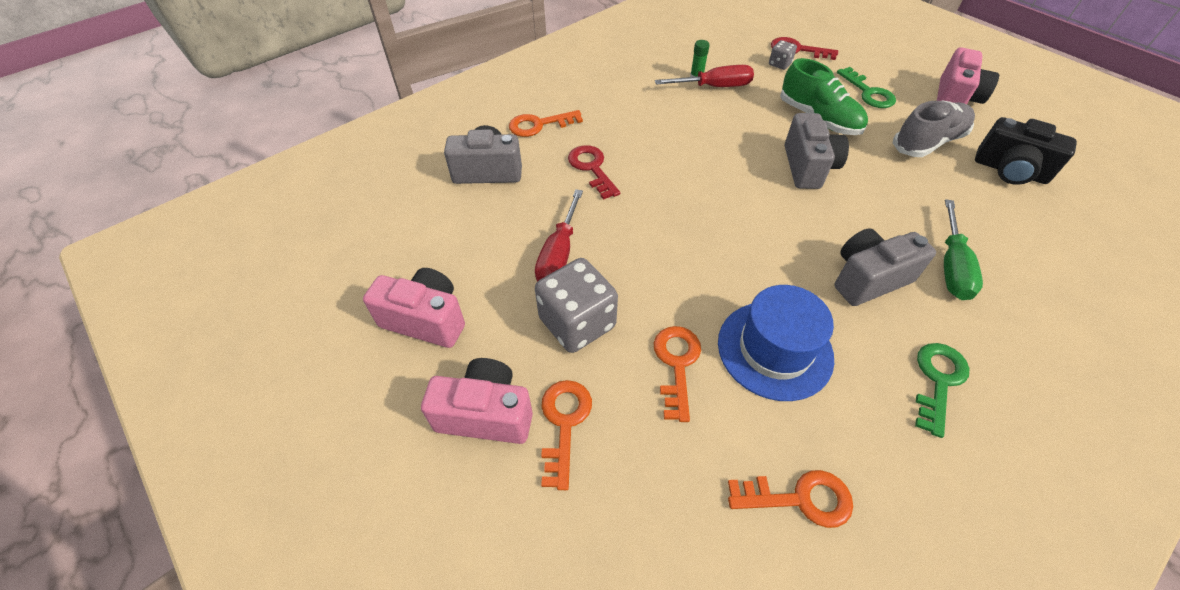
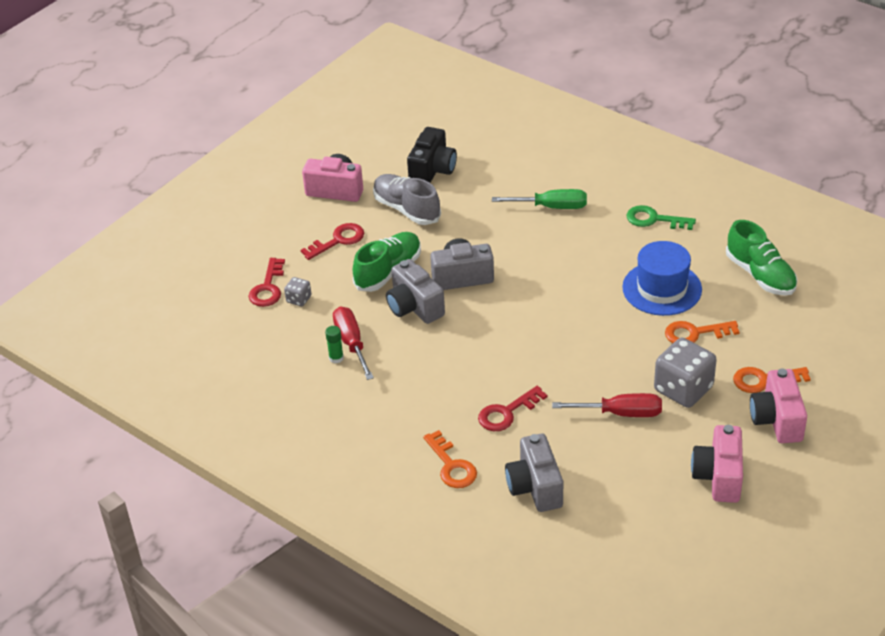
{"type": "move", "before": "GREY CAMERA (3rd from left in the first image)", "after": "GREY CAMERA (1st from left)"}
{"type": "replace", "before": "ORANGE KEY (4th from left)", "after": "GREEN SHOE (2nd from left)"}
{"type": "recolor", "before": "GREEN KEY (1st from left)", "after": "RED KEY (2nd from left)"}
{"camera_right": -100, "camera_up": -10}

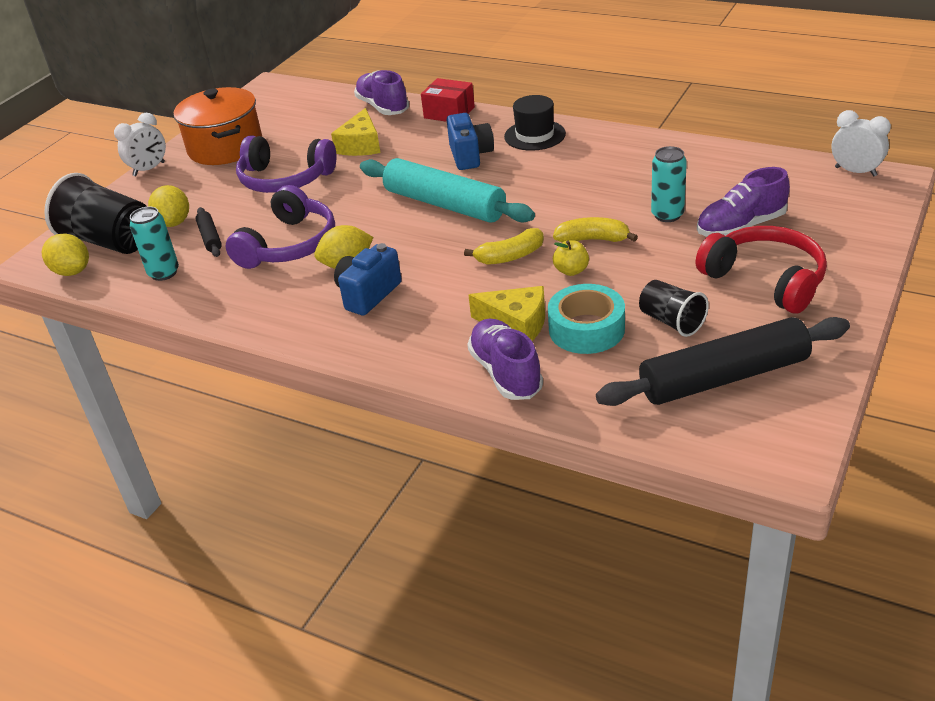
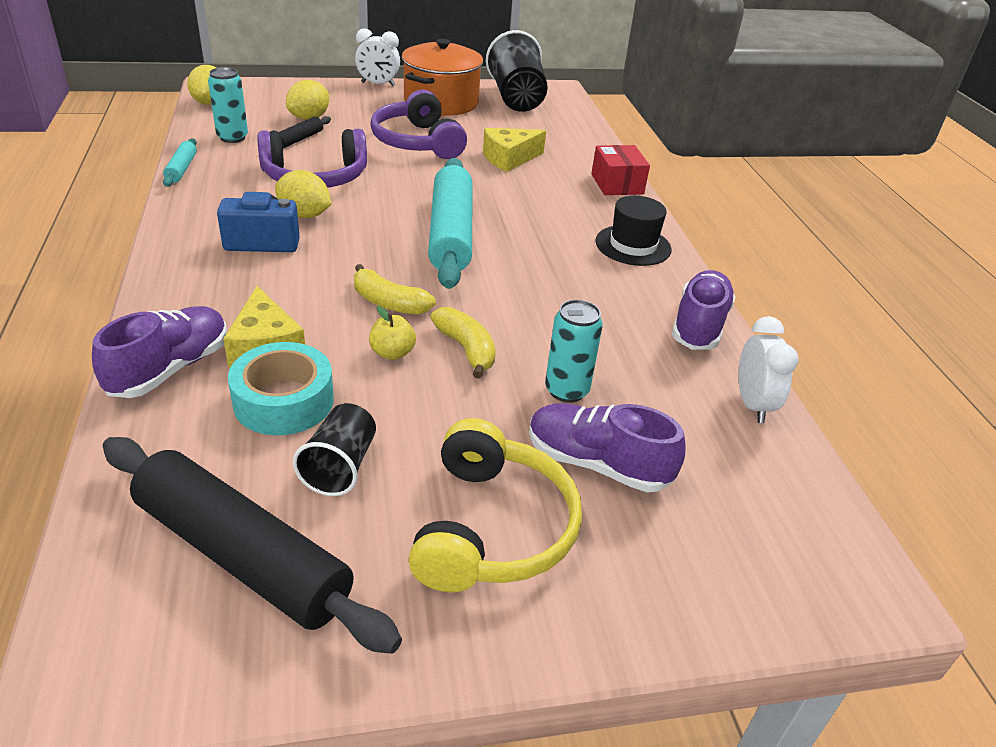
{"type": "delete", "before": "BLUE CAMERA (2nd from left)"}
{"type": "insert", "after": "TURQUOISE ROLLING PIN (1st from left)"}
{"type": "move", "before": "BLACK CUP (1st from left in the first image)", "after": "BLACK CUP (2nd from left)"}
{"type": "move", "before": "PURPLE SHOE (1st from left in the first image)", "after": "PURPLE SHOE (3rd from left)"}
{"type": "move", "before": "WHITE CLOCK (2nd from left)"}
{"type": "recolor", "before": "RED HEADPHONES", "after": "YELLOW HEADPHONES"}
{"camera_right": 45, "camera_up": 0}

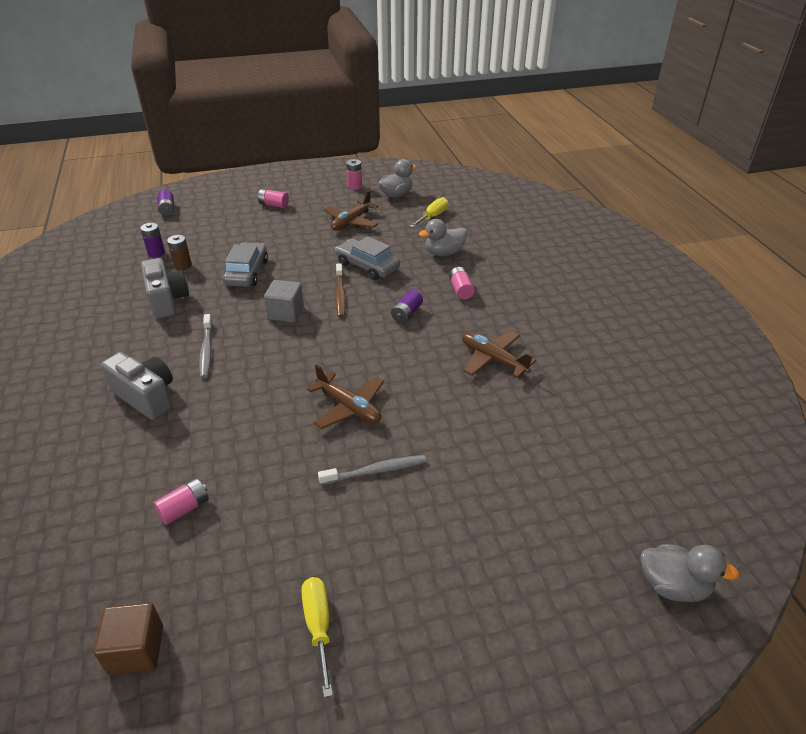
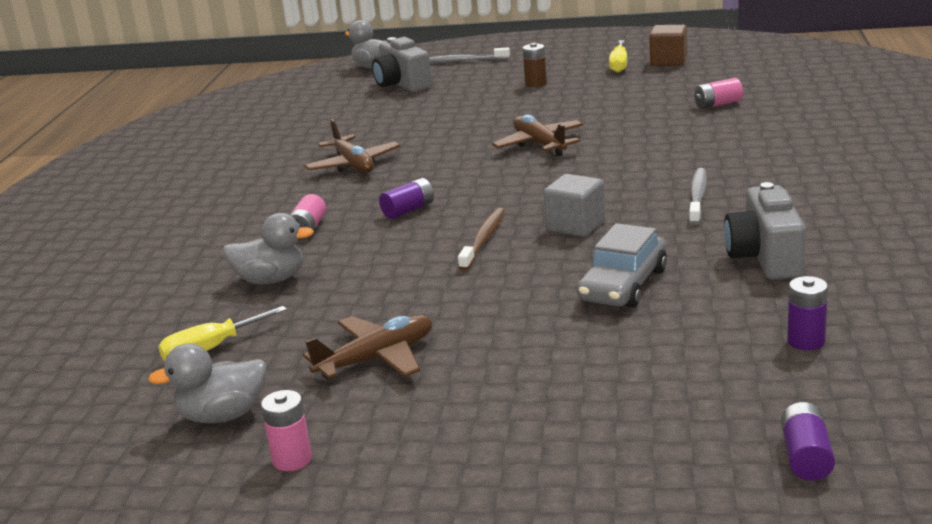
{"type": "delete", "before": "PINK BATTERY (2nd from left)"}
{"type": "delete", "before": "GREY CAR (2nd from left)"}
{"type": "move", "before": "BROWN CUBE"}
{"type": "move", "before": "GREY CAMERA (1st from left)"}
{"type": "move", "before": "BROWN BATTERY"}
{"type": "move", "before": "GREY TOOTHBRUSH (2nd from left in the first image)", "after": "GREY TOOTHBRUSH (1st from left)"}
{"camera_right": -155, "camera_up": -15}

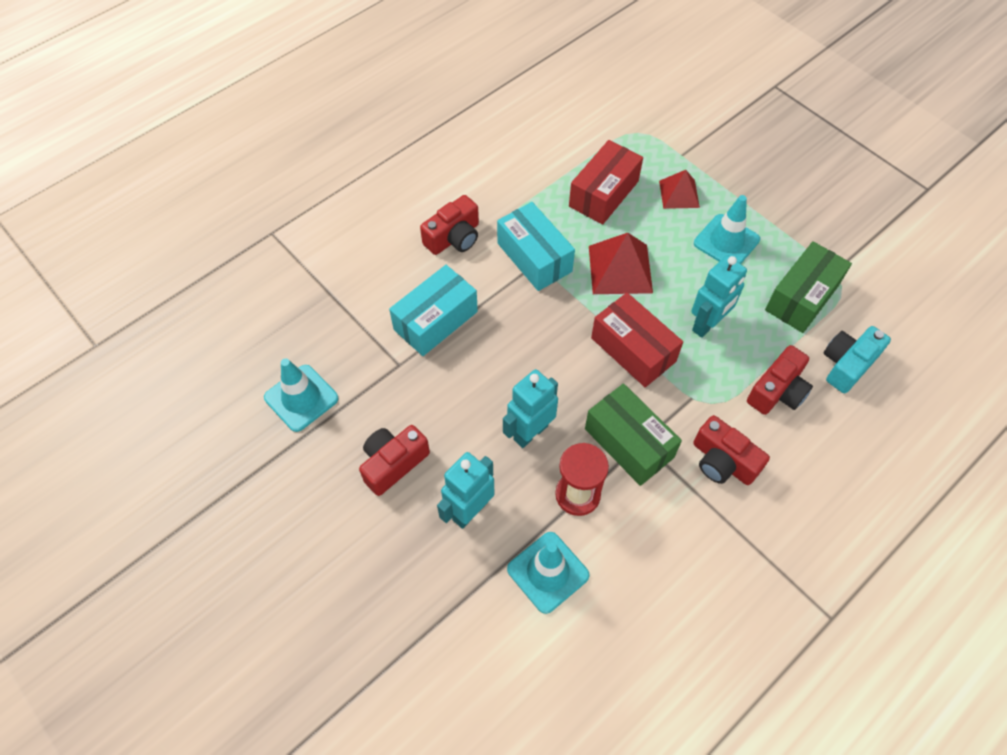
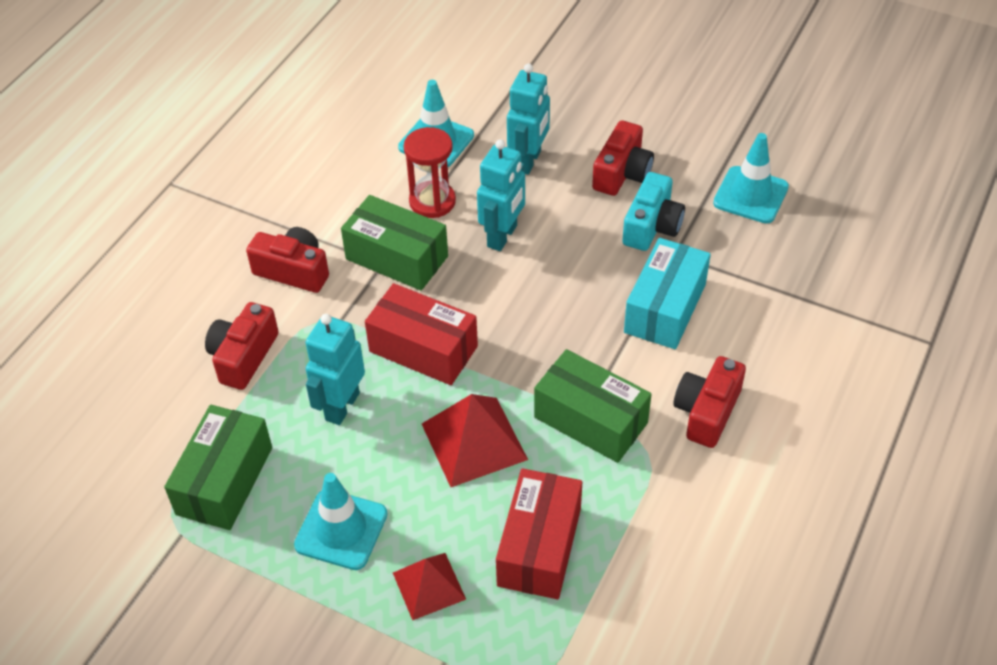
{"type": "move", "before": "TURQUOISE CAMERA"}
{"type": "recolor", "before": "TURQUOISE BOX (2nd from left)", "after": "GREEN BOX (3rd from left)"}
{"camera_right": 160, "camera_up": -10}

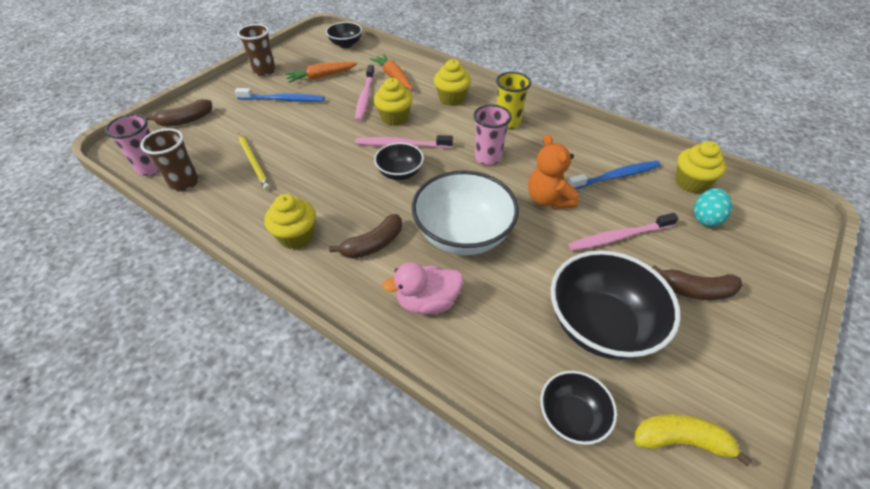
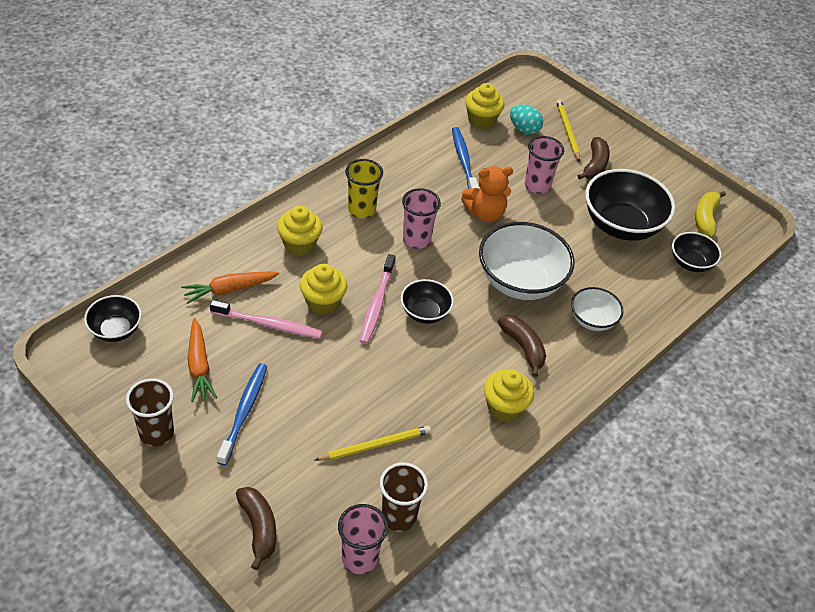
{"type": "insert", "after": "YELLOW PENCIL (2nd from left)"}
{"type": "replace", "before": "PINK DUCK", "after": "WHITE BOWL (2nd from left)"}
{"type": "replace", "before": "PINK TOOTHBRUSH (3rd from left)", "after": "PINK CUP (3rd from left)"}
{"camera_right": -85, "camera_up": 0}

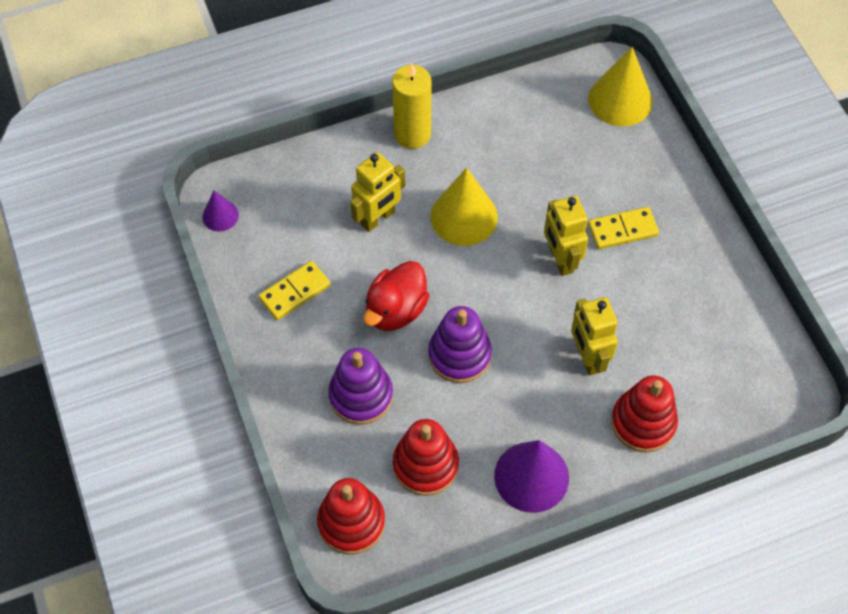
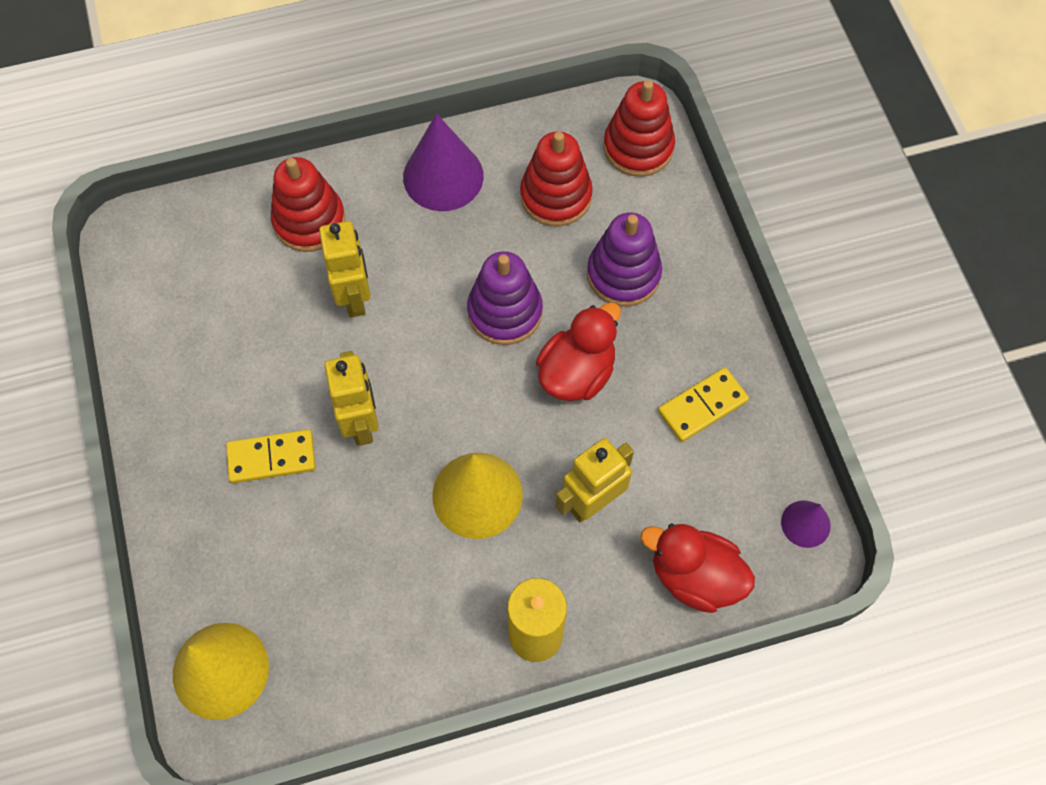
{"type": "insert", "after": "RED DUCK (2nd from left)"}
{"camera_right": -175, "camera_up": 5}

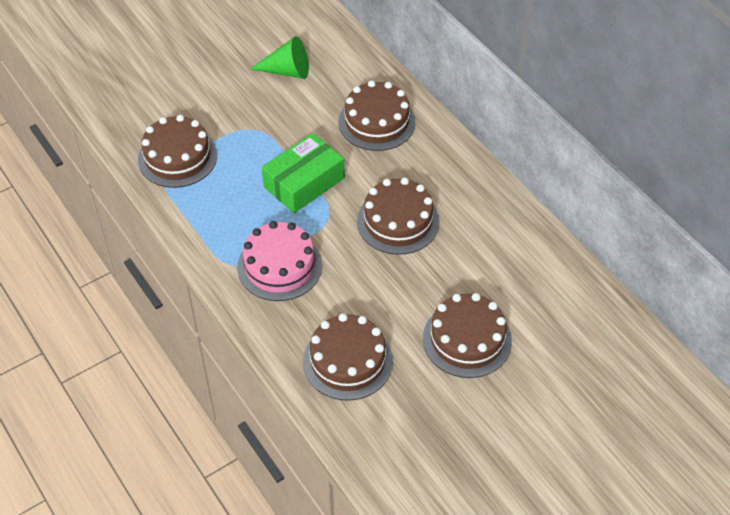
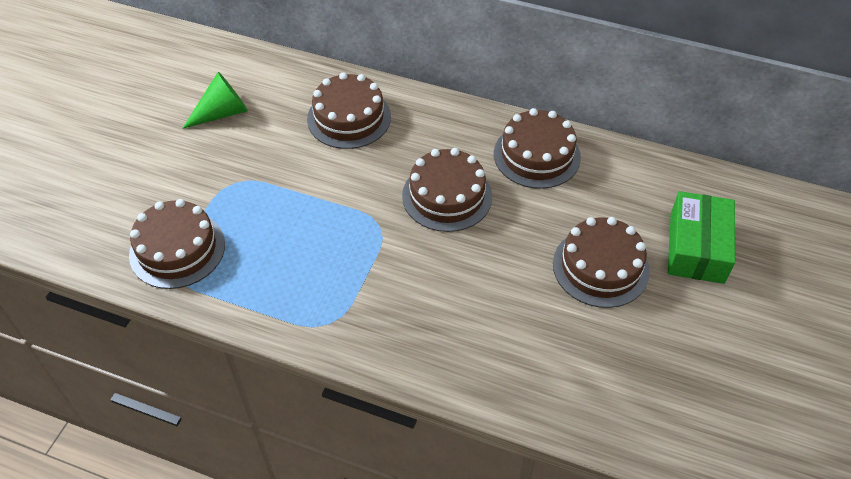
{"type": "delete", "before": "PINK CAKE"}
{"type": "move", "before": "GREEN BOX"}
{"type": "move", "before": "BROWN CAKE (2nd from left in the first image)", "after": "BROWN CAKE (4th from left)"}
{"camera_right": -35, "camera_up": 0}

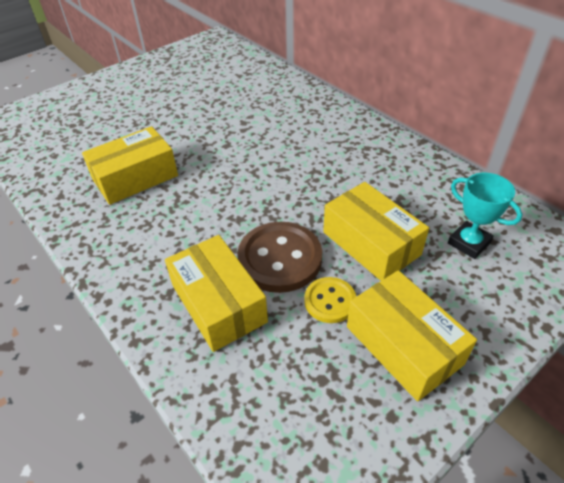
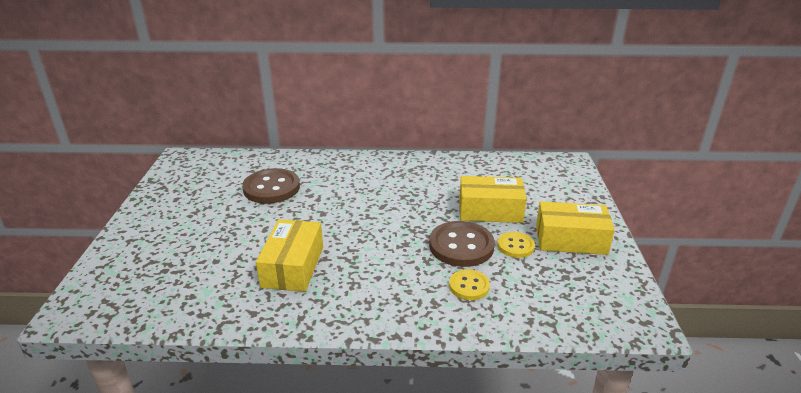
{"type": "delete", "before": "TURQUOISE TROPHY"}
{"type": "insert", "after": "BROWN BUTTON (1st from left)"}
{"type": "replace", "before": "YELLOW BOX (2nd from left)", "after": "YELLOW BUTTON (1st from left)"}
{"camera_right": -50, "camera_up": -15}

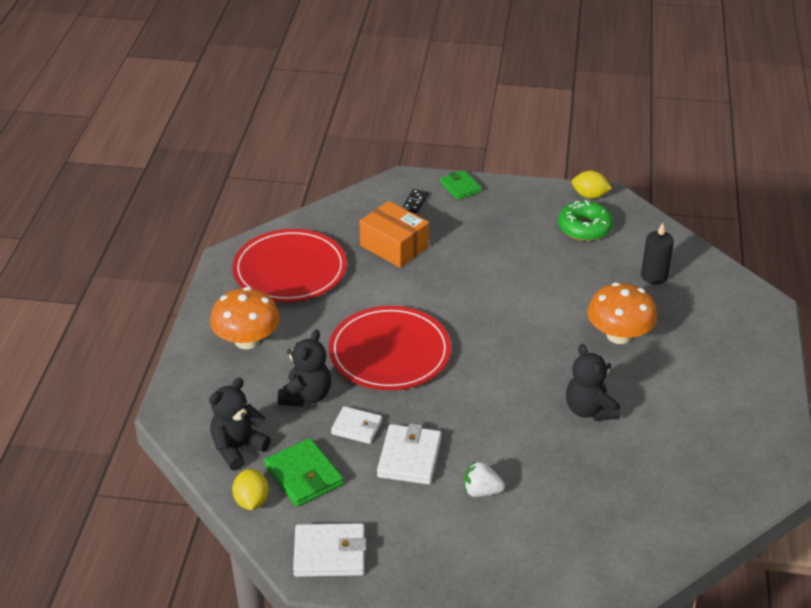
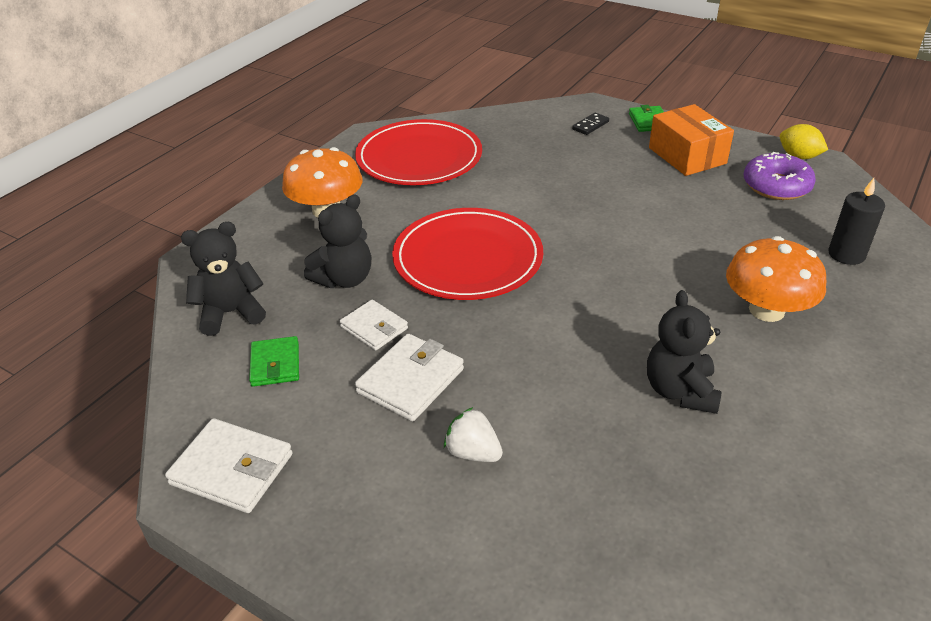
{"type": "delete", "before": "YELLOW LEMON (1st from left)"}
{"type": "move", "before": "ORANGE BOX"}
{"type": "recolor", "before": "GREEN DONUT", "after": "PURPLE DONUT"}
{"type": "resize", "before": "GREEN WALLET (1st from left)", "scale": 0.67}
{"camera_right": 25, "camera_up": 0}

